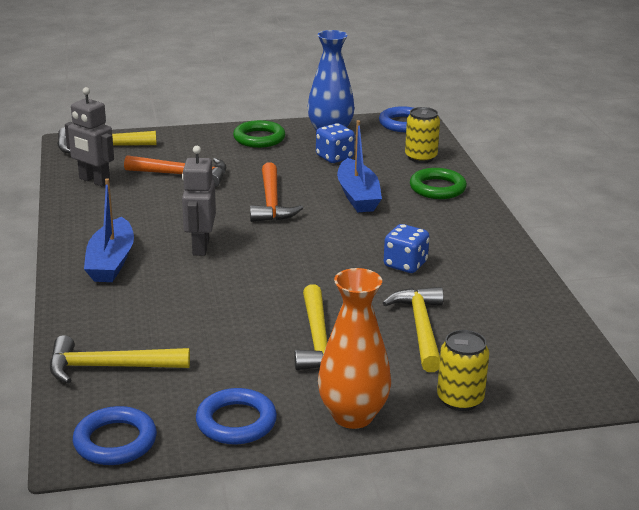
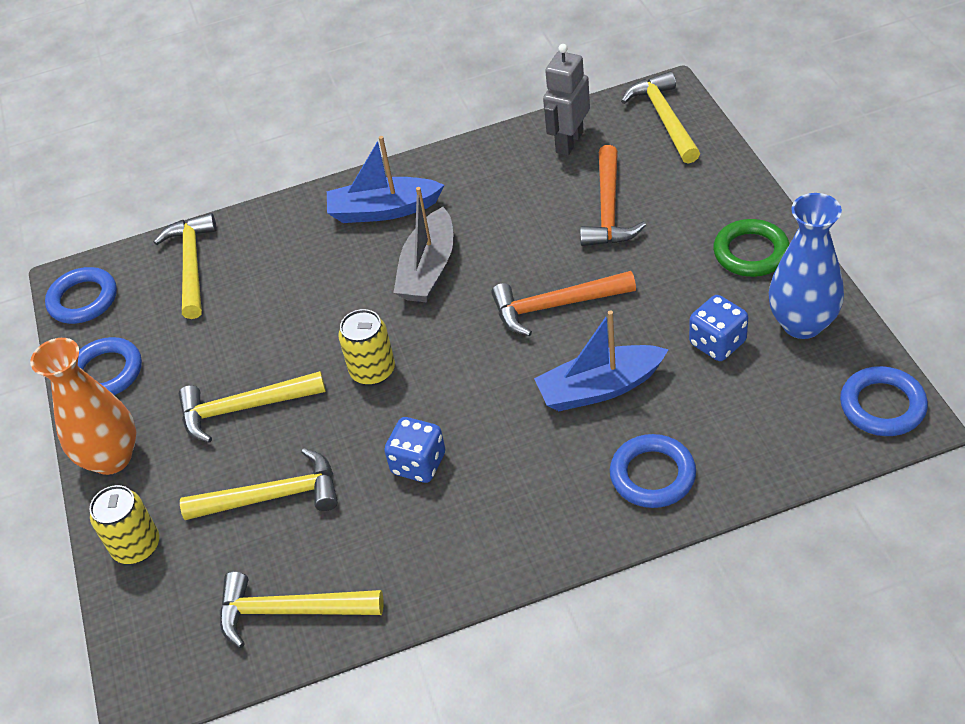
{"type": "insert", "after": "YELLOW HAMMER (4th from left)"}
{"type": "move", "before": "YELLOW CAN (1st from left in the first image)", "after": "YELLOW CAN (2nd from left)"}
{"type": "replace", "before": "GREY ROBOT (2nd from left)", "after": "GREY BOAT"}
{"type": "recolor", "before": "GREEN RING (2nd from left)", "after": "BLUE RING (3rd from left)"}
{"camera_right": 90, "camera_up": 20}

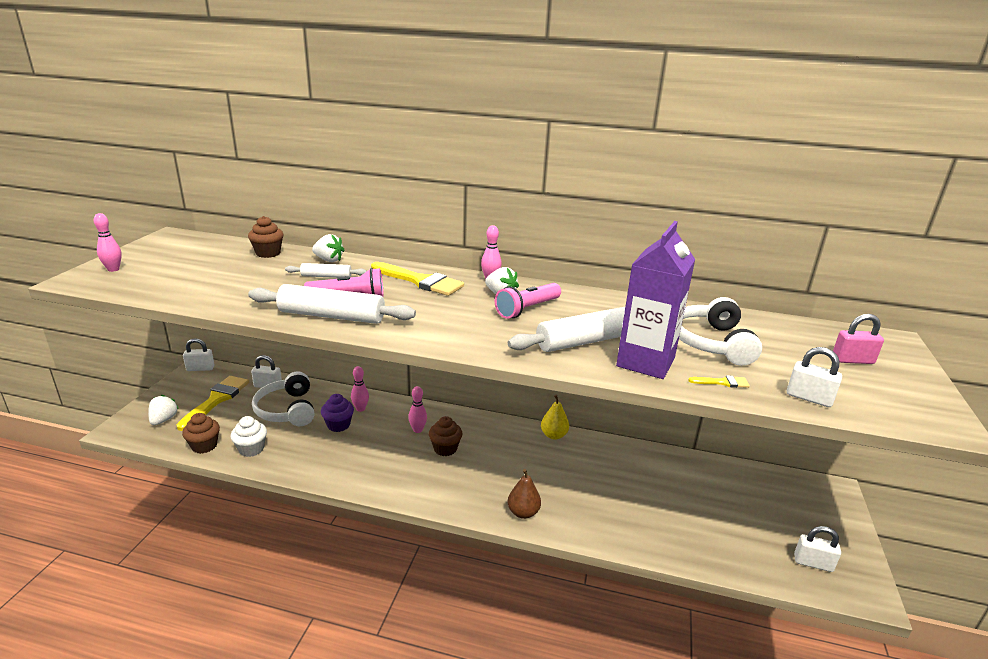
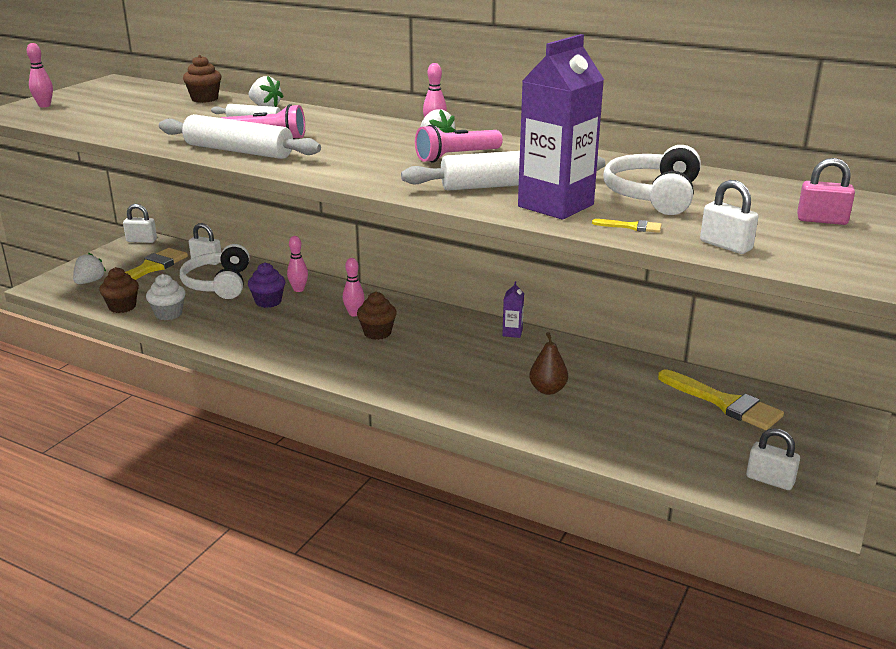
{"type": "move", "before": "YELLOW BRUSH (2nd from left in the first image)", "after": "YELLOW BRUSH (3rd from left)"}
{"type": "move", "before": "BROWN PEAR"}
{"type": "replace", "before": "YELLOW PEAR", "after": "PURPLE CARTON (1st from left)"}
{"camera_right": 15, "camera_up": 0}

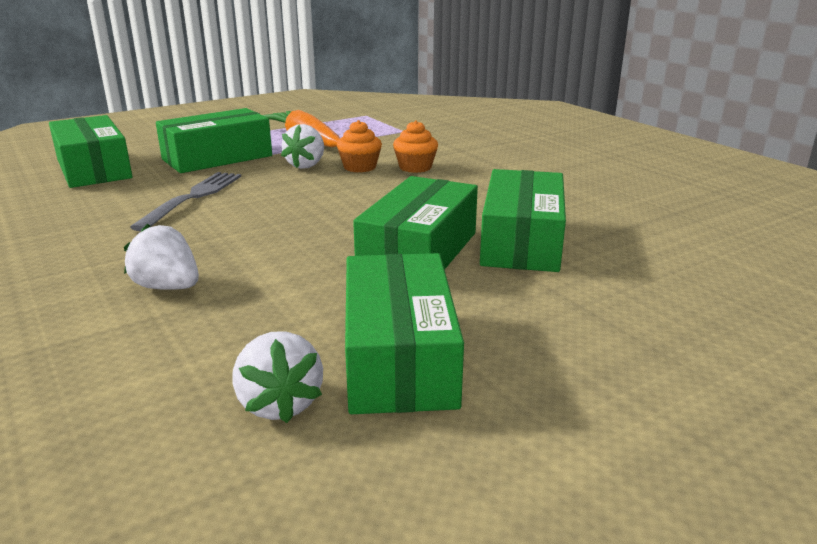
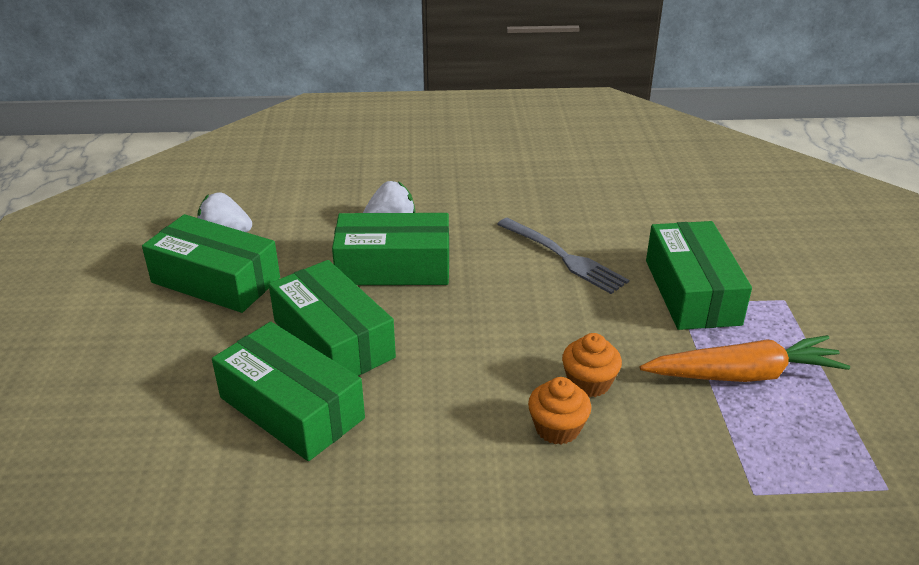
{"type": "delete", "before": "WHITE STRAWBERRY (3rd from left)"}
{"type": "move", "before": "GREEN BOX (1st from left in the first image)", "after": "GREEN BOX (4th from left)"}
{"camera_right": 120, "camera_up": 10}

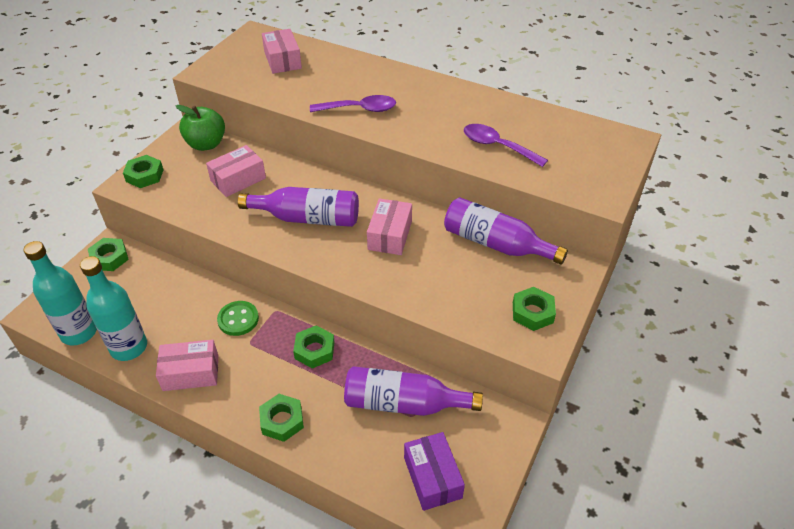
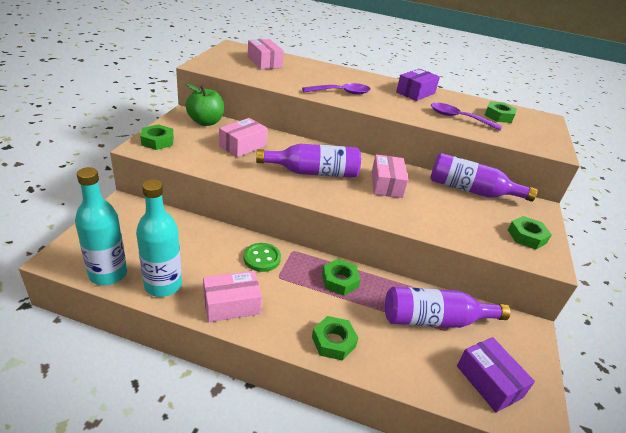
{"type": "insert", "after": "PURPLE BOX (1st from left)"}
{"type": "move", "before": "GREEN NUT (1st from left in the first image)", "after": "GREEN NUT (4th from left)"}
{"camera_right": -15, "camera_up": -10}

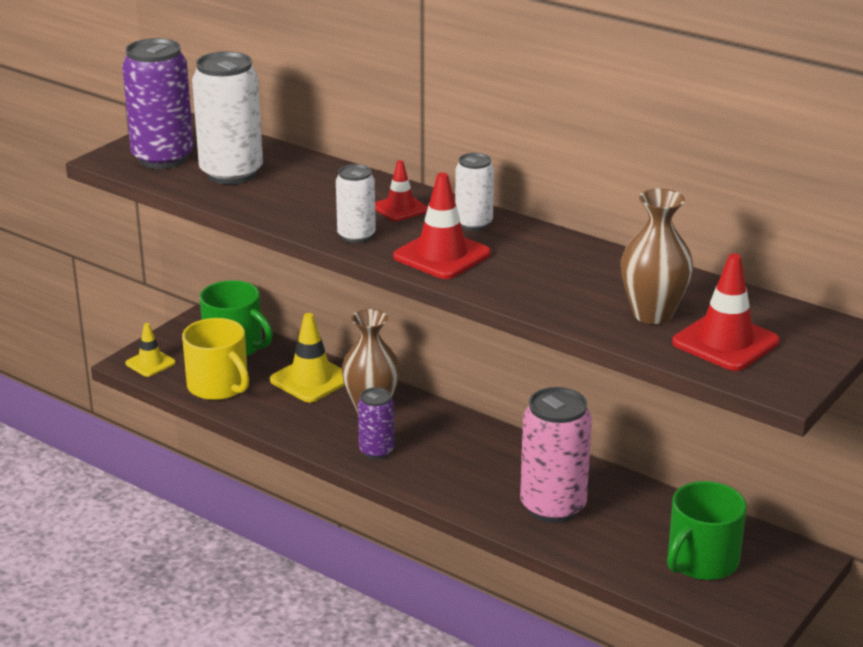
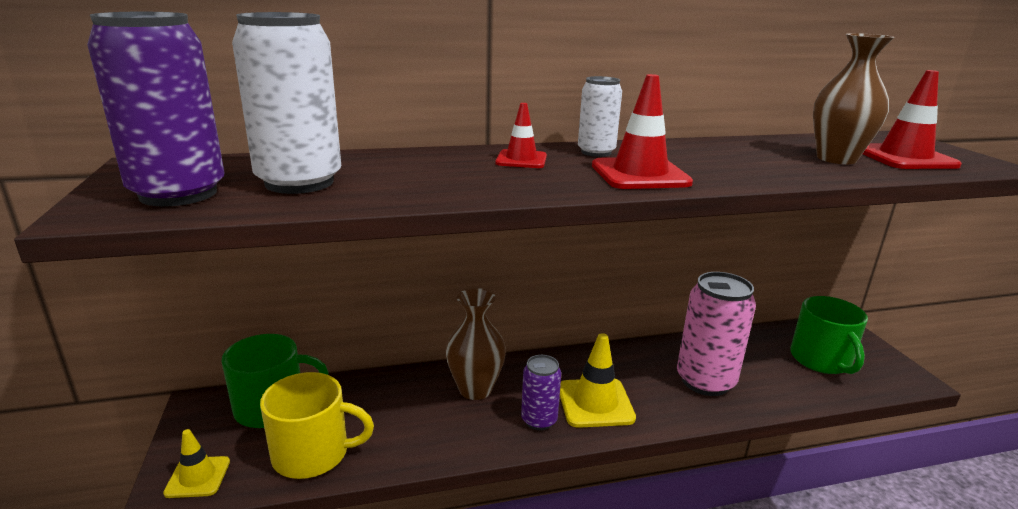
{"type": "delete", "before": "WHITE CAN (2nd from left)"}
{"type": "move", "before": "YELLOW TRAFFIC CONE (2nd from left)"}
{"camera_right": -50, "camera_up": -5}

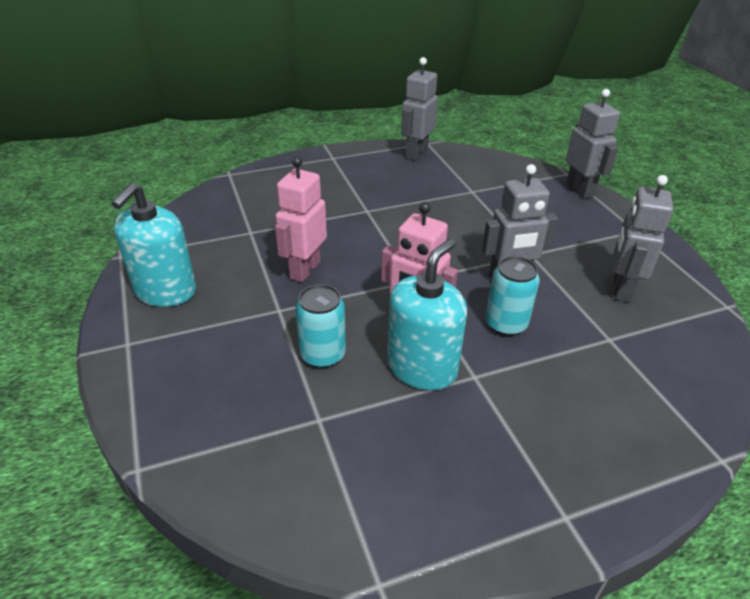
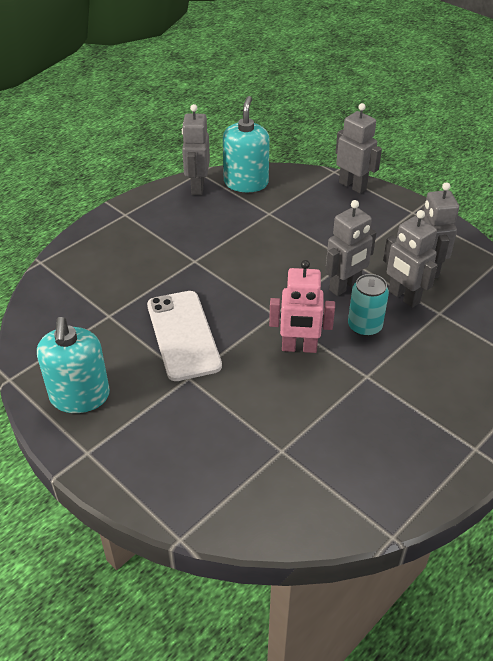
{"type": "delete", "before": "TURQUOISE CAN (1st from left)"}
{"type": "insert", "after": "GREY ROBOT (4th from left)"}
{"type": "move", "before": "TURQUOISE SOAP DISPENSER (2nd from left)"}
{"type": "replace", "before": "PINK ROBOT (1st from left)", "after": "WHITE PHONE"}
{"camera_right": -25, "camera_up": 5}

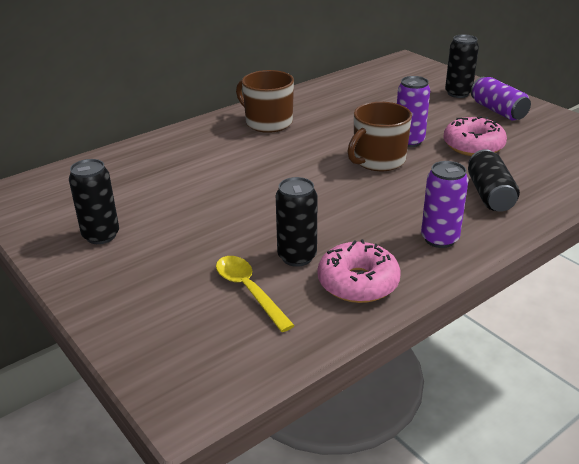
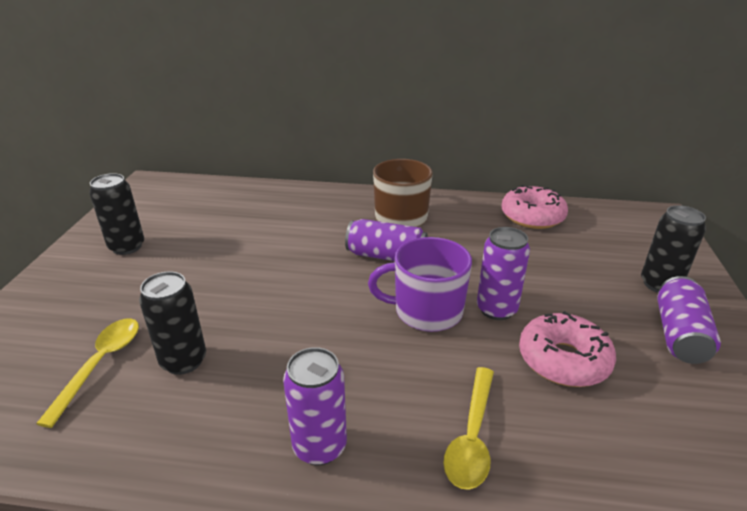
{"type": "insert", "after": "PURPLE CAN (2nd from left)"}
{"type": "move", "before": "PINK DONUT (1st from left)"}
{"type": "replace", "before": "BLACK CAN (4th from left)", "after": "YELLOW SPOON (2nd from left)"}
{"type": "recolor", "before": "BROWN MUG (2nd from left)", "after": "PURPLE MUG"}
{"camera_right": 45, "camera_up": 0}

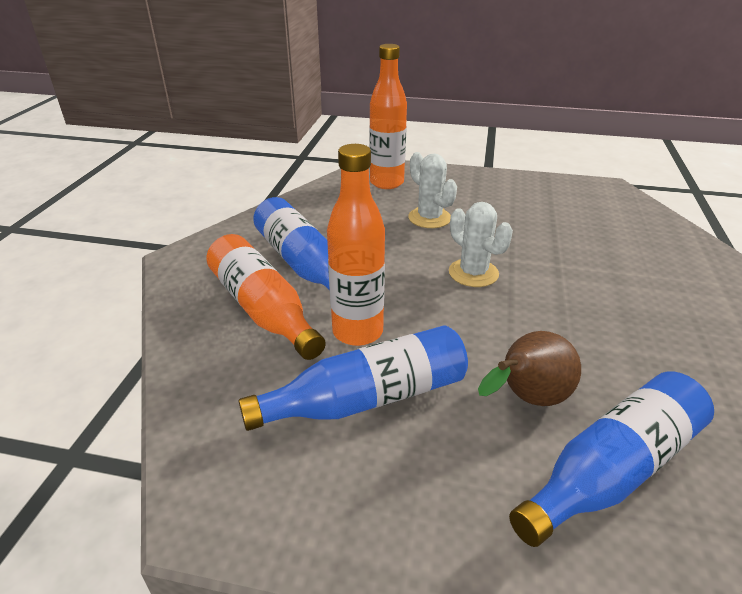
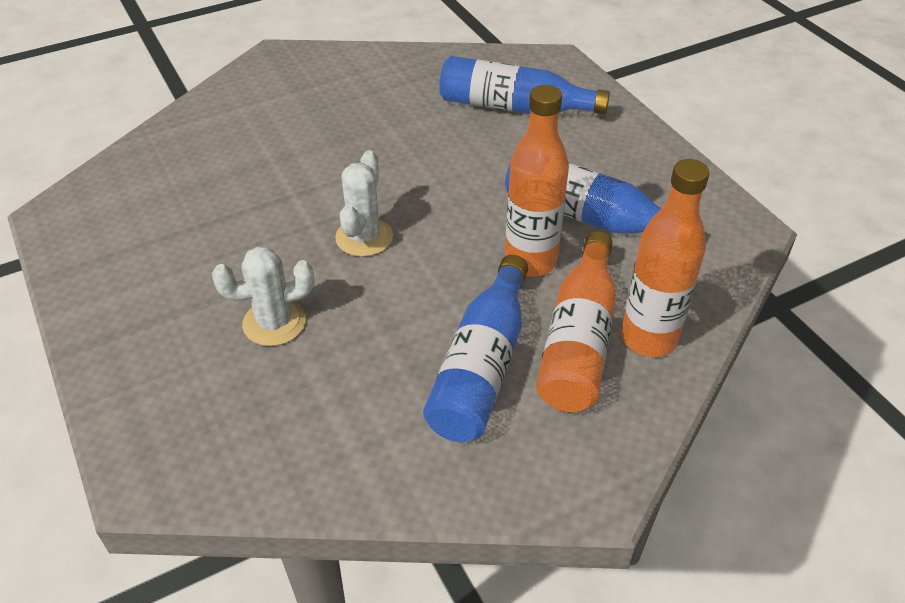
{"type": "delete", "before": "BROWN PEAR"}
{"type": "move", "before": "ORANGE BOTTLE (3rd from left)"}
{"type": "rotate", "before": "WHITE CACTUS (1st from left)", "turn": 60}
{"camera_right": -130, "camera_up": 10}

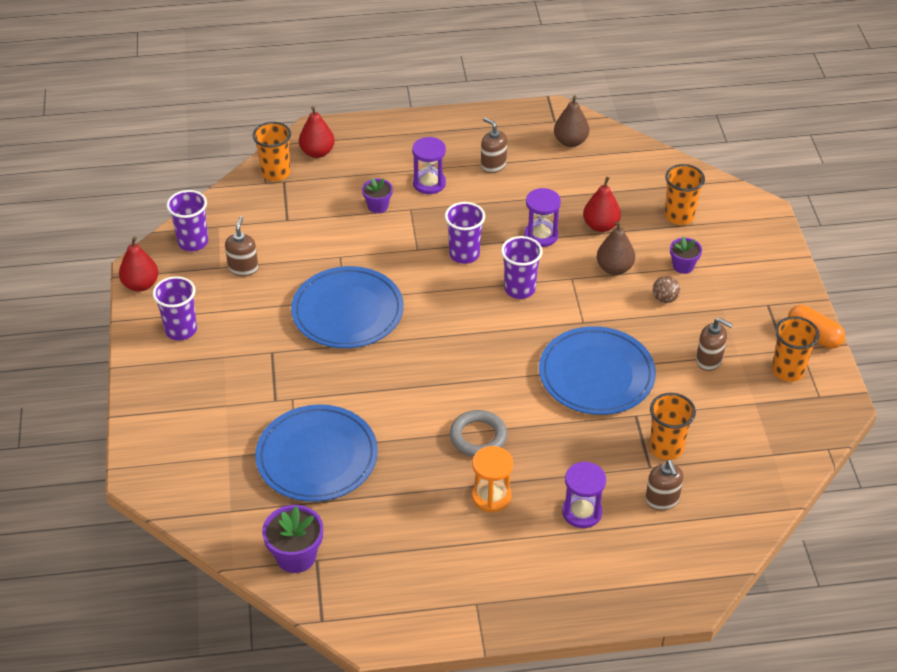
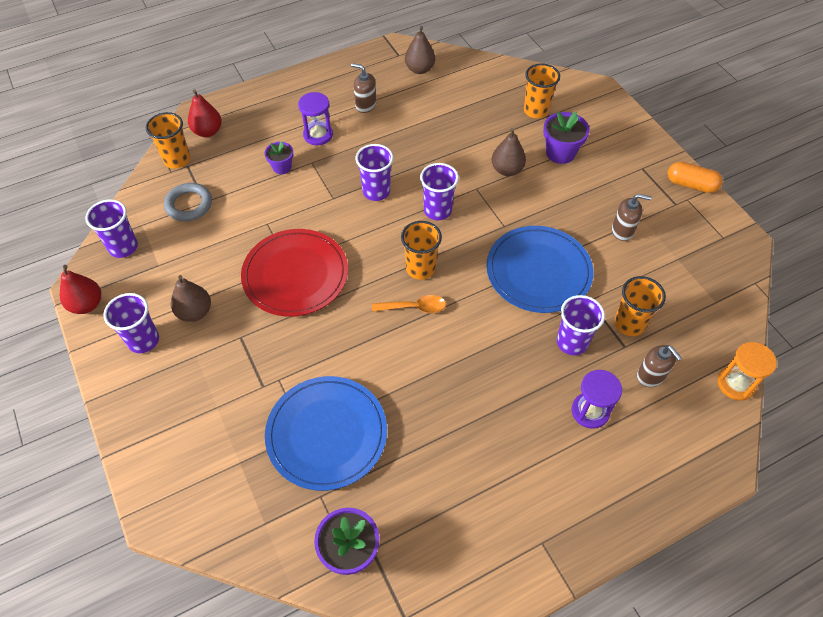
{"type": "delete", "before": "BROWN SOAP DISPENSER (1st from left)"}
{"type": "delete", "before": "PURPLE HOURGLASS (2nd from left)"}
{"type": "delete", "before": "RED PEAR (3rd from left)"}
{"type": "delete", "before": "BROWN BALL"}
{"type": "insert", "after": "BROWN PEAR (1st from left)"}
{"type": "insert", "after": "ORANGE SPOON"}
{"type": "insert", "after": "PURPLE CUP (5th from left)"}
{"type": "move", "before": "GREY RING"}
{"type": "move", "before": "ORANGE HOURGLASS"}
{"type": "move", "before": "ORANGE CUP (4th from left in the first image)", "after": "ORANGE CUP (2nd from left)"}
{"type": "recolor", "before": "BLUE PLATE (2nd from left)", "after": "RED PLATE"}
{"type": "resize", "before": "PURPLE FLOWER POT (3rd from left)", "scale": 1.59}
{"camera_right": -20, "camera_up": 10}

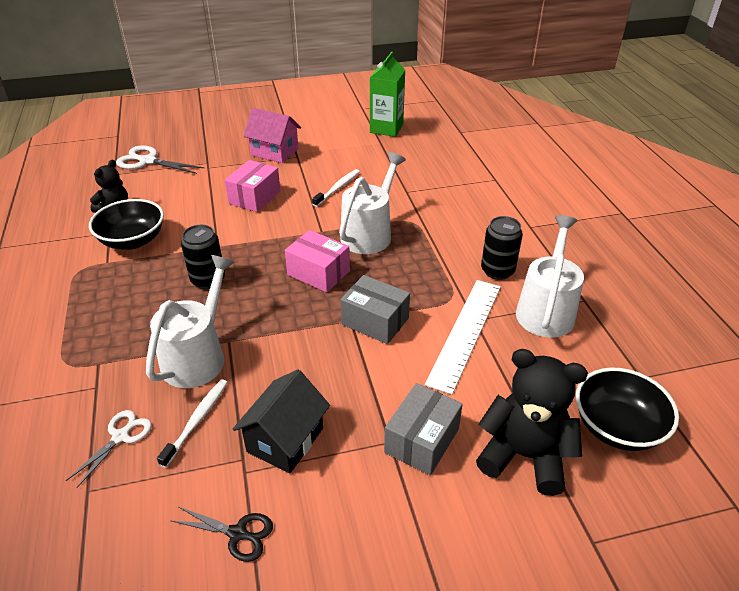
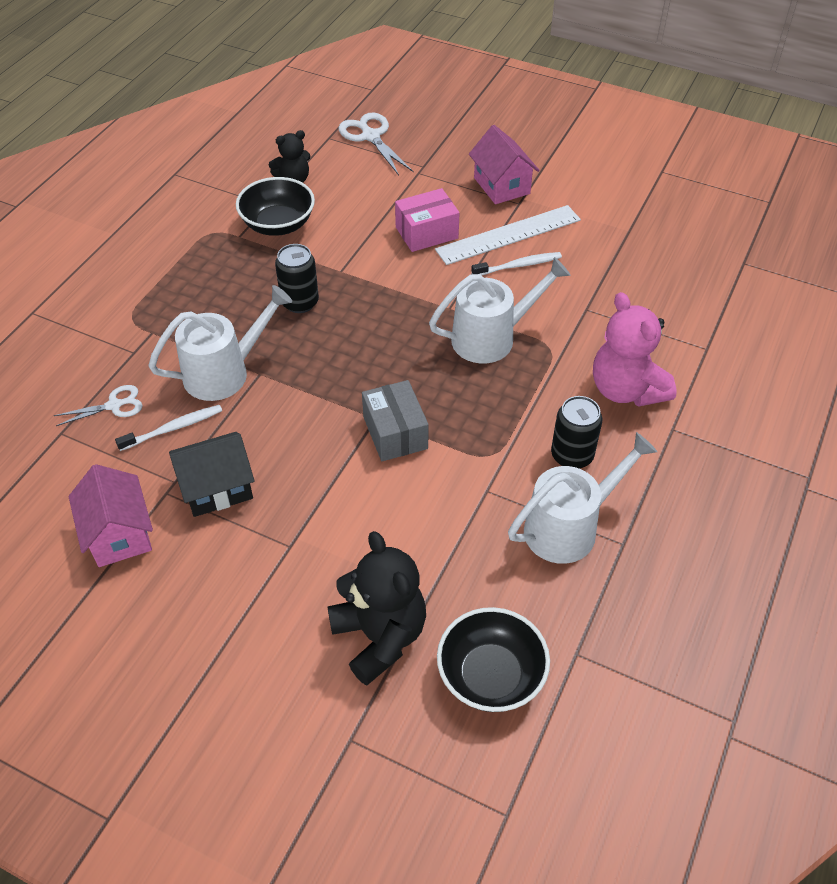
{"type": "delete", "before": "PINK BOX (2nd from left)"}
{"type": "delete", "before": "GREEN CARTON"}
{"type": "delete", "before": "GREY BOX (2nd from left)"}
{"type": "insert", "after": "PINK TEDDY BEAR"}
{"type": "move", "before": "WHITE RULER"}
{"type": "replace", "before": "BLACK SCISSORS", "after": "PINK HOUSE (1st from left)"}
{"camera_right": 40, "camera_up": 10}

